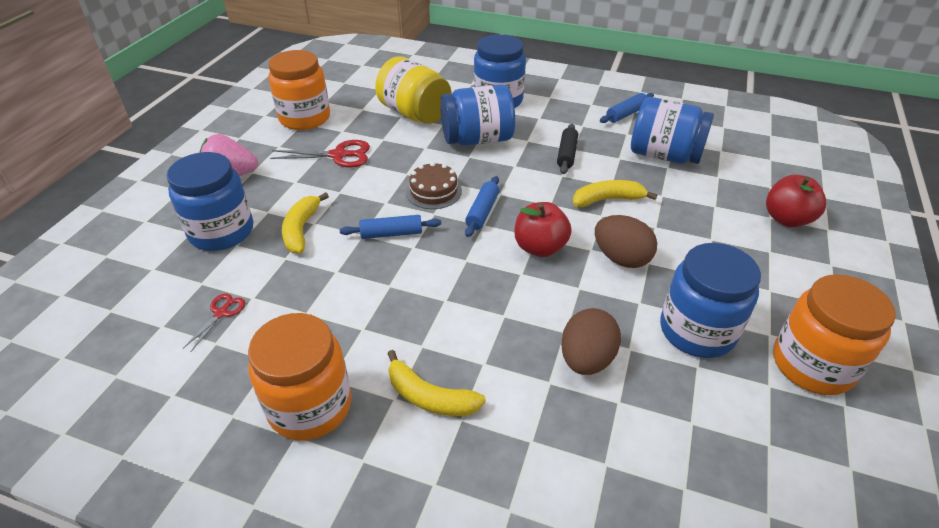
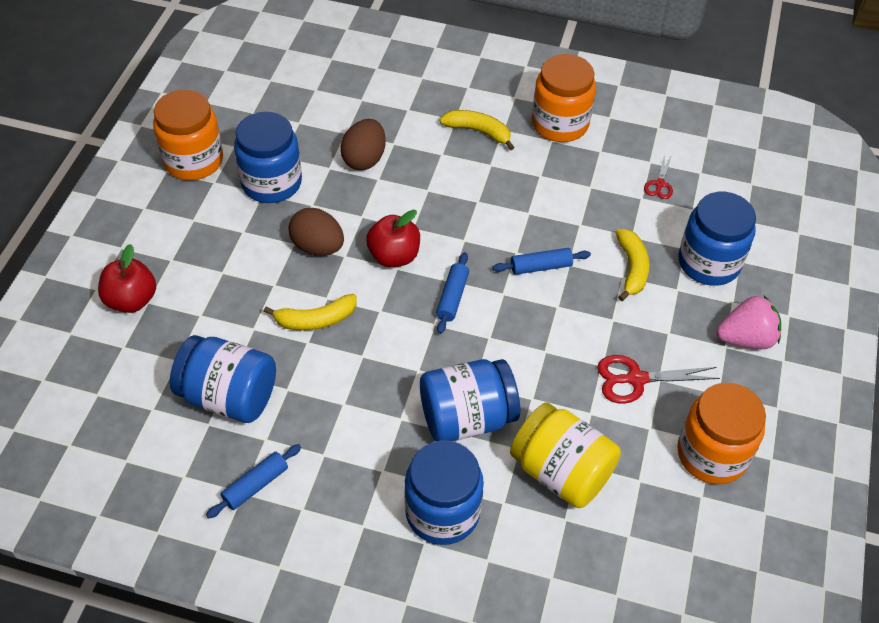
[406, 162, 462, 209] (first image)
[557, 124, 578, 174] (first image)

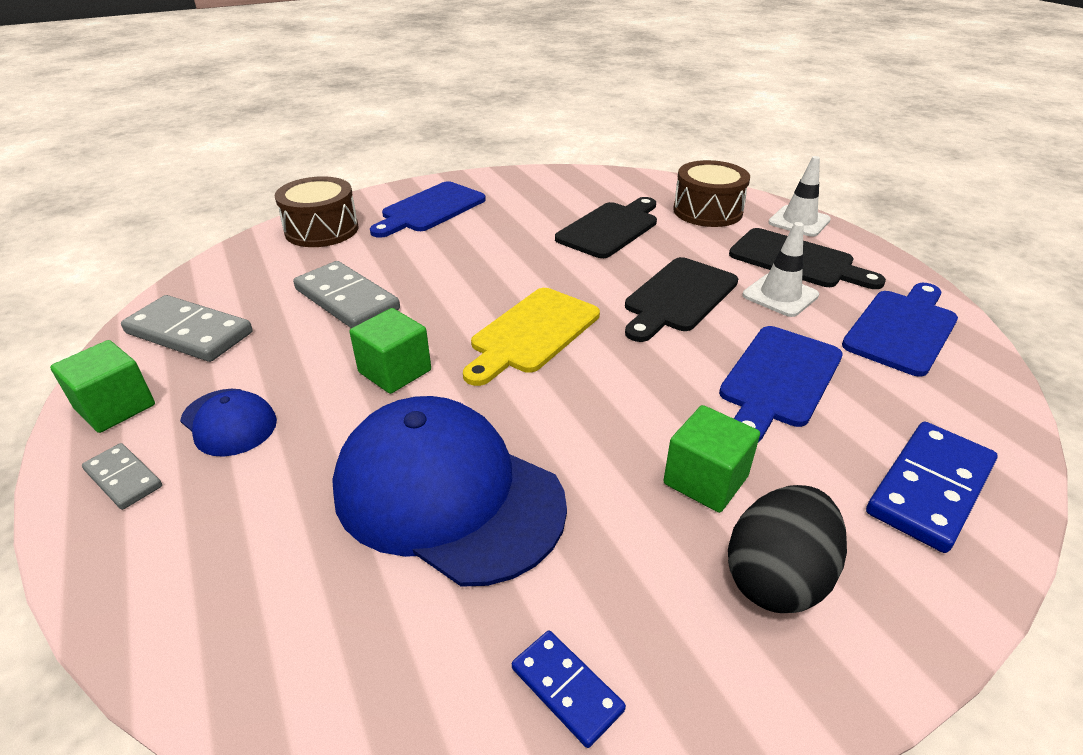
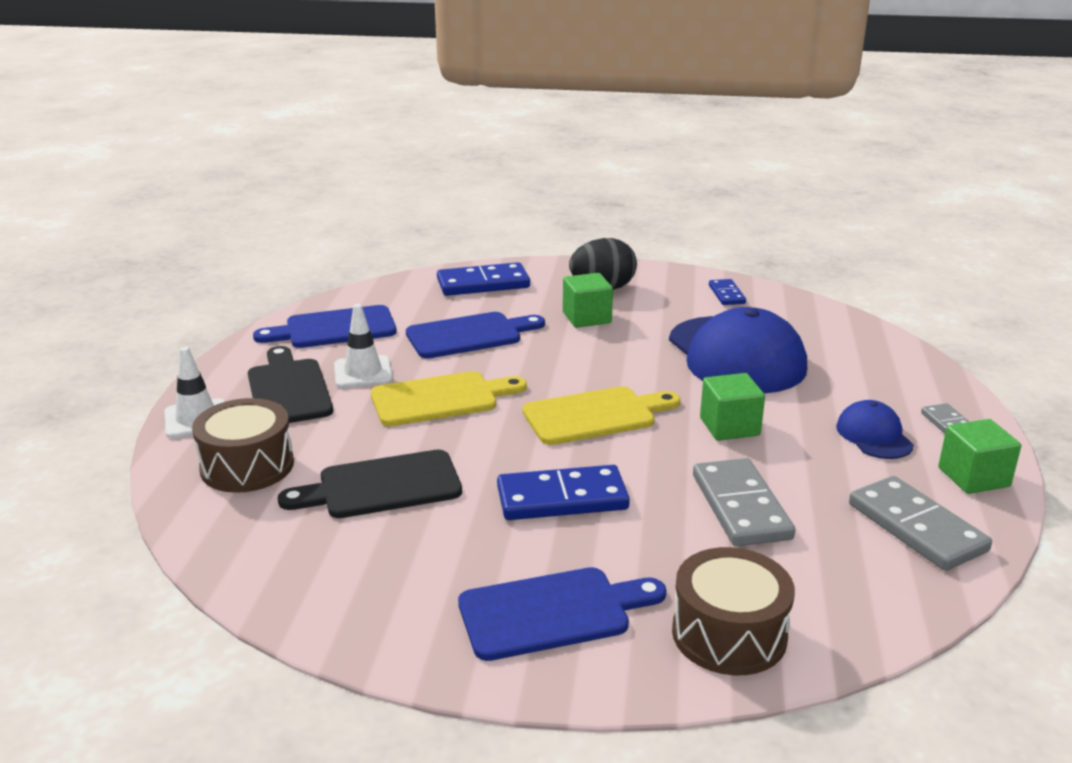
[497, 465, 630, 520]
[371, 371, 527, 426]

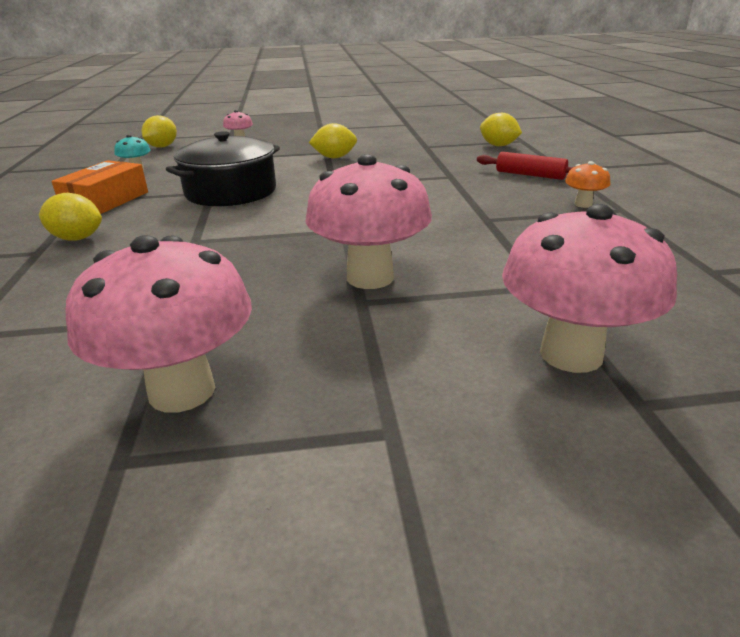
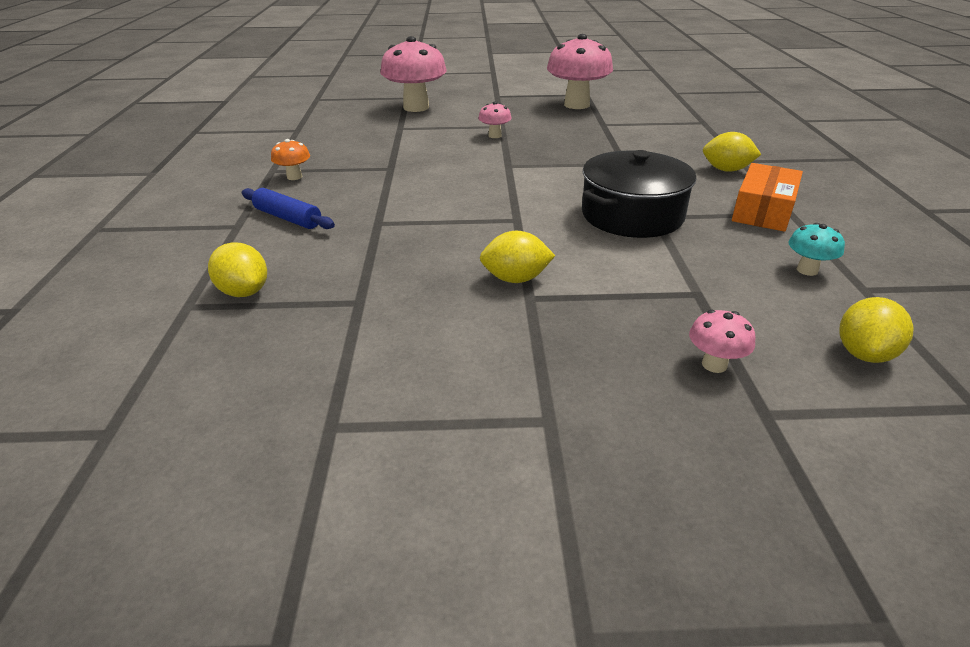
[242, 188, 335, 229]
[478, 102, 512, 138]

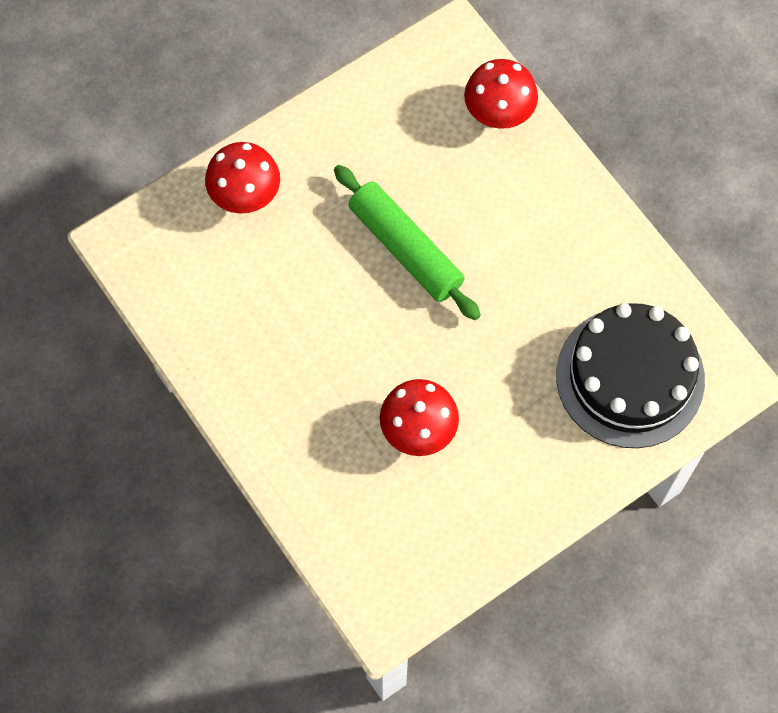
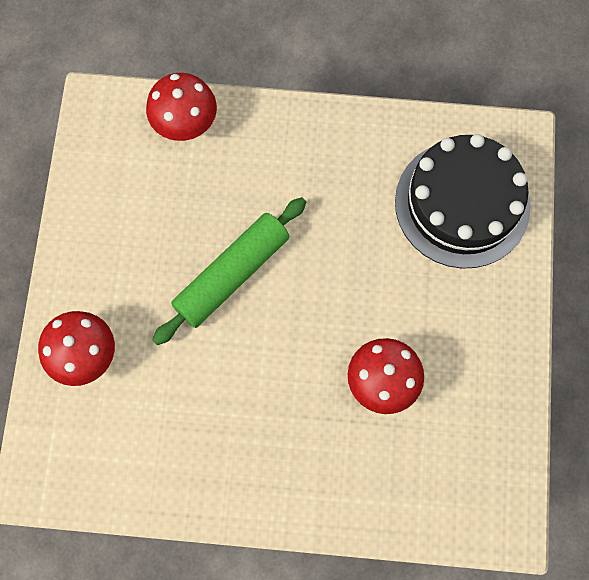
[152, 197, 306, 345]

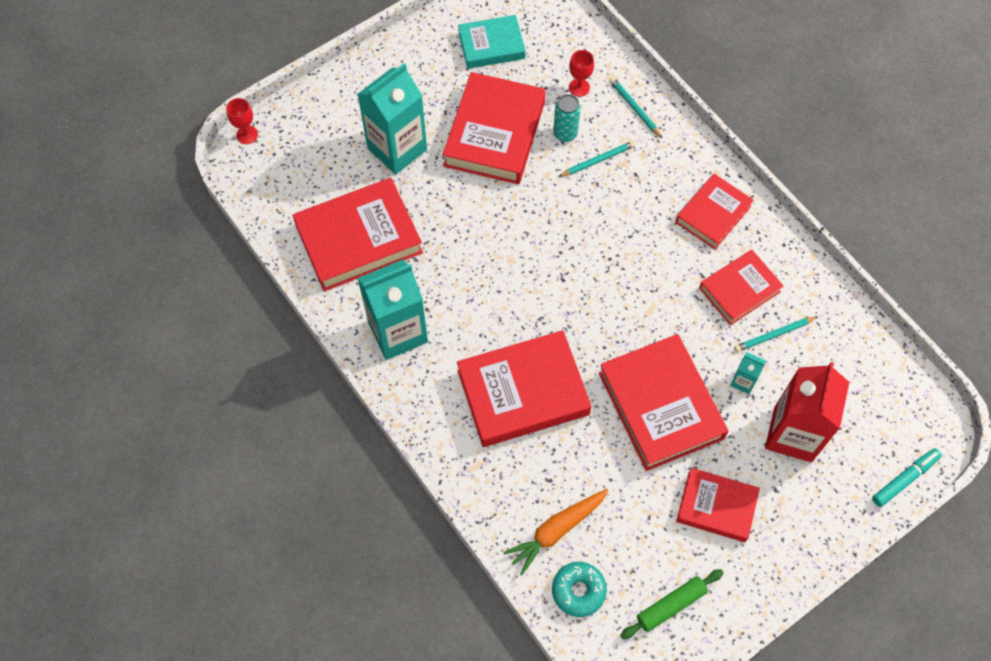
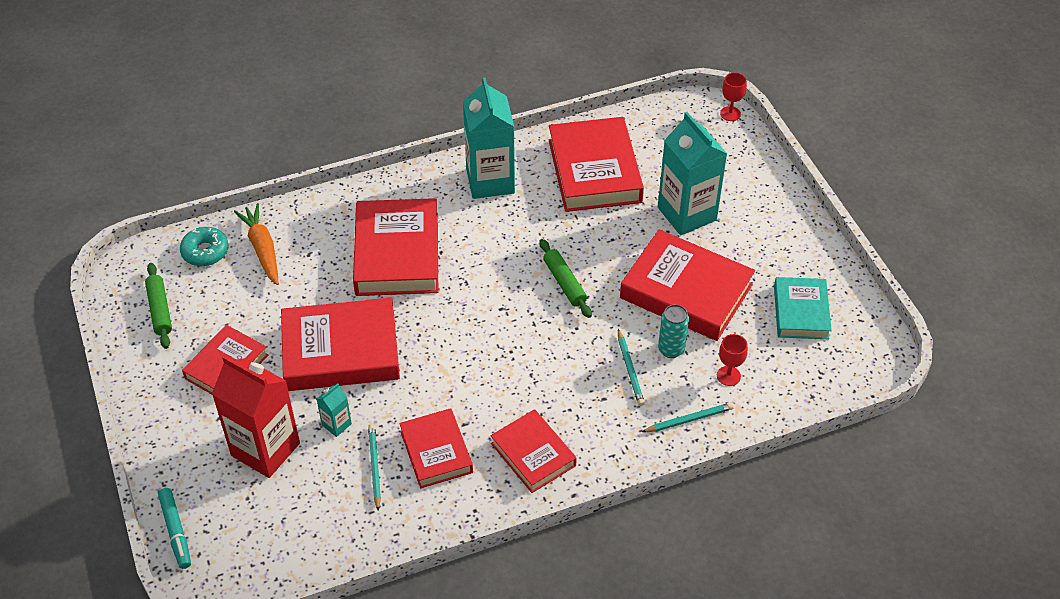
[539, 239, 592, 318]

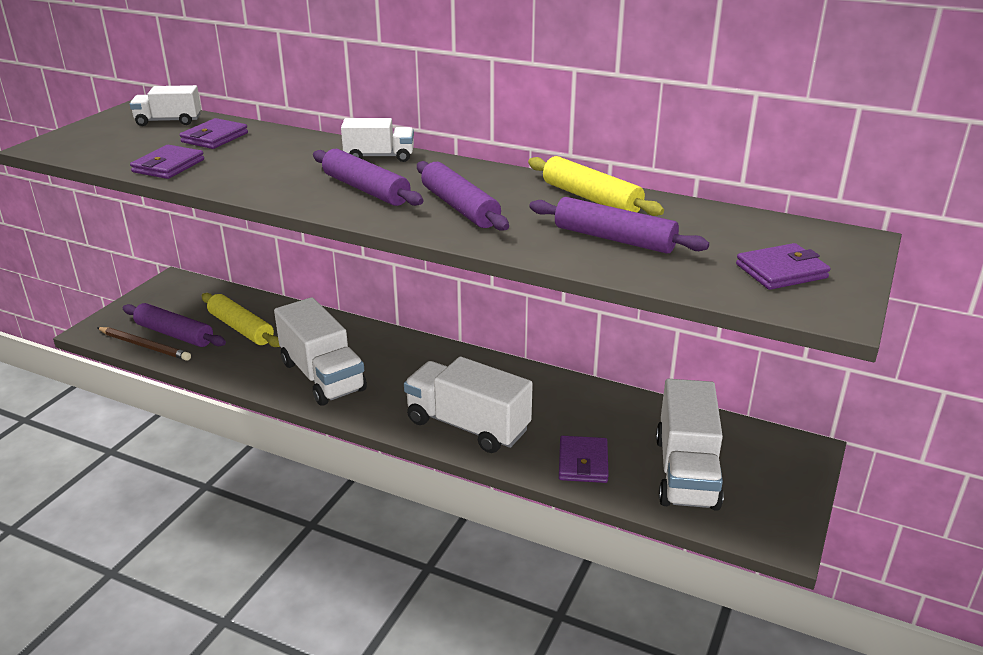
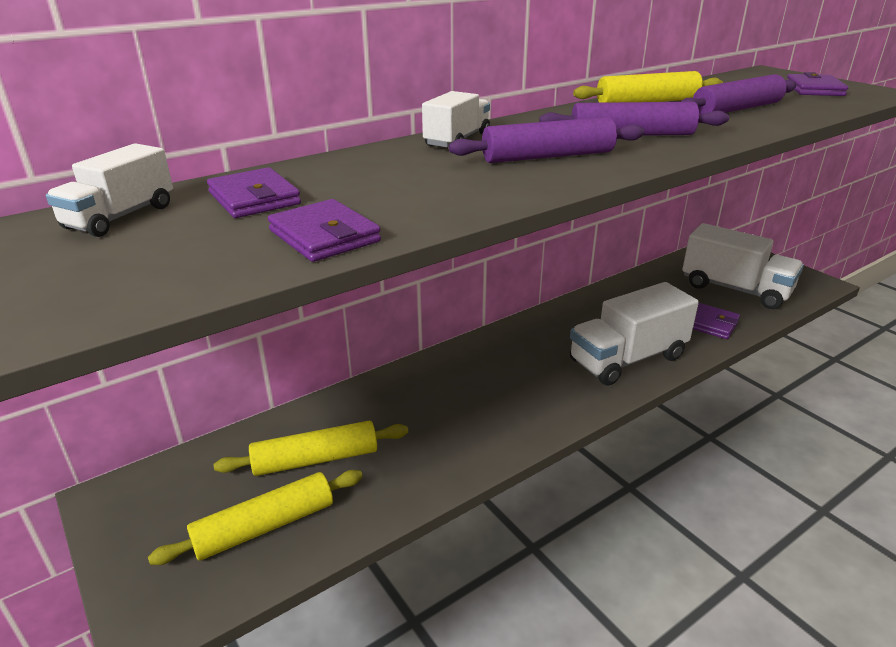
[97, 327, 191, 361] (first image)
[274, 297, 367, 406] (first image)
[148, 470, 363, 565]

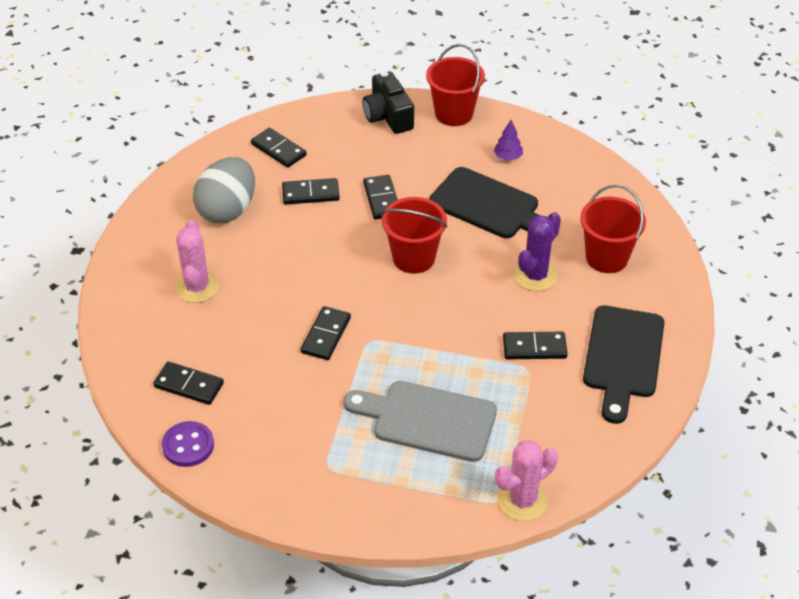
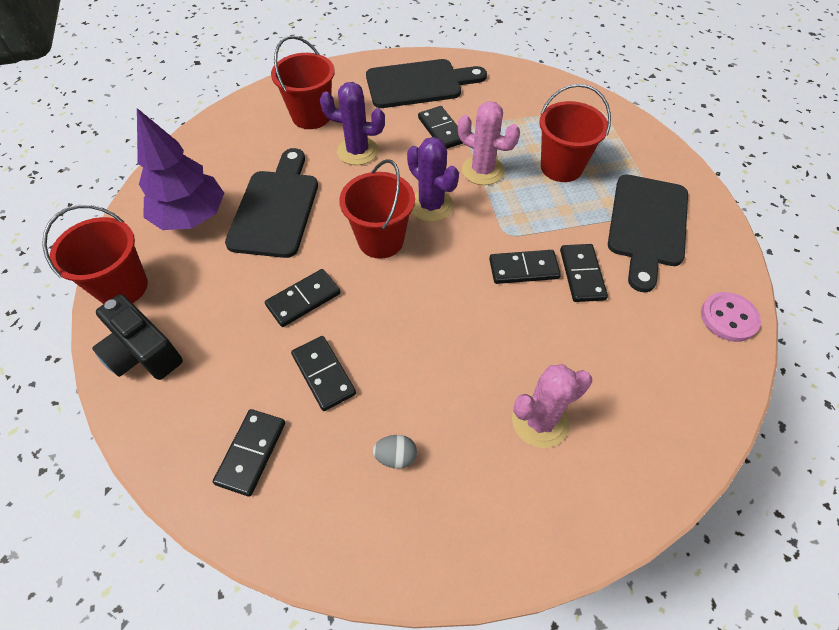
[407, 137, 459, 222]
[608, 175, 688, 292]
[560, 244, 608, 302]
[458, 101, 520, 185]
[539, 84, 611, 182]
[701, 292, 761, 342]
[92, 294, 183, 380]
[373, 435, 417, 469]
[137, 108, 224, 230]

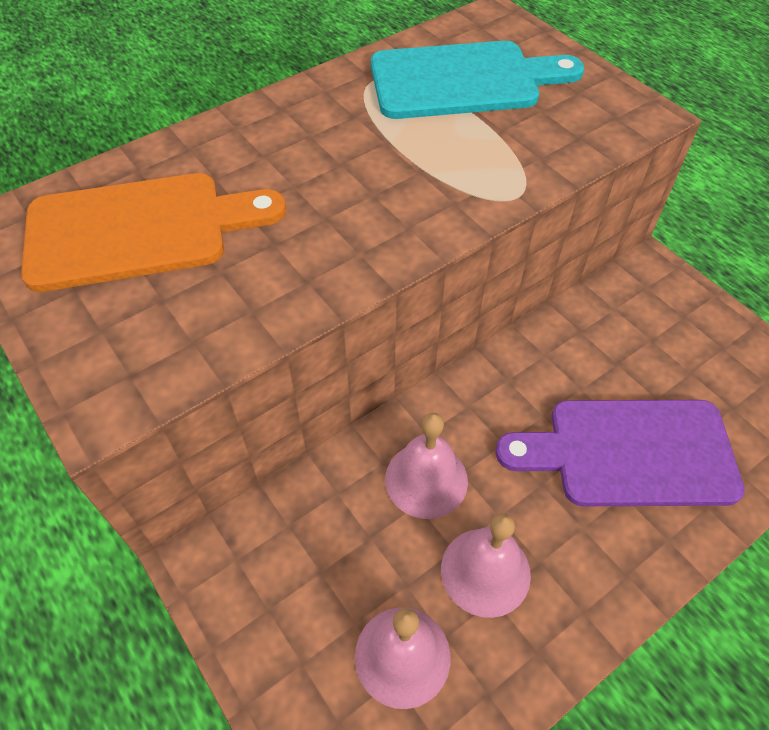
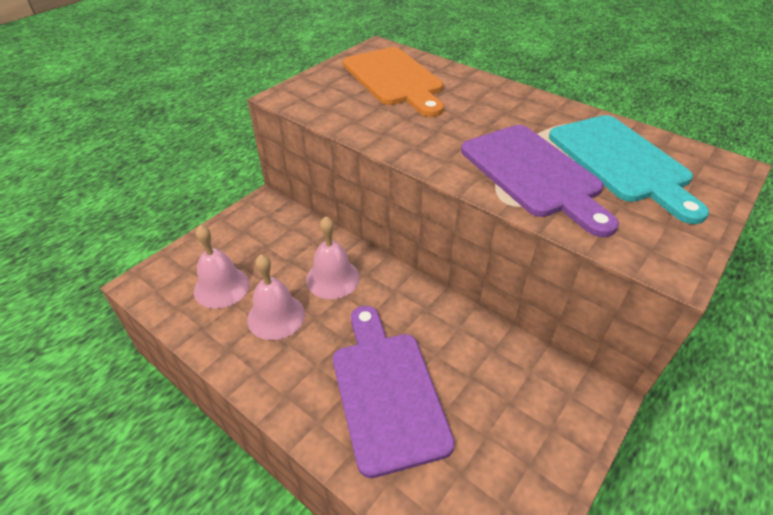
[461, 125, 619, 237]

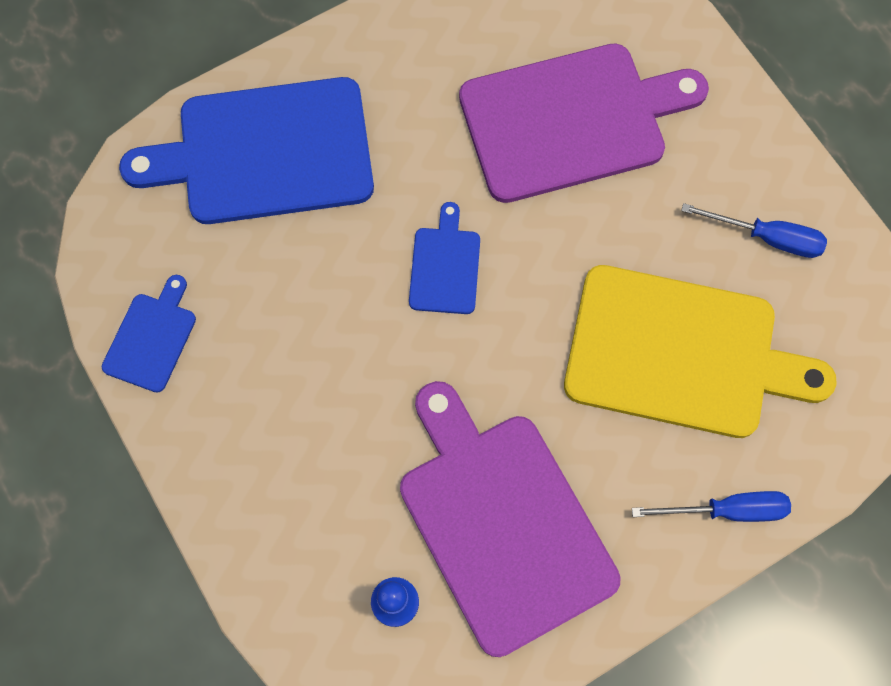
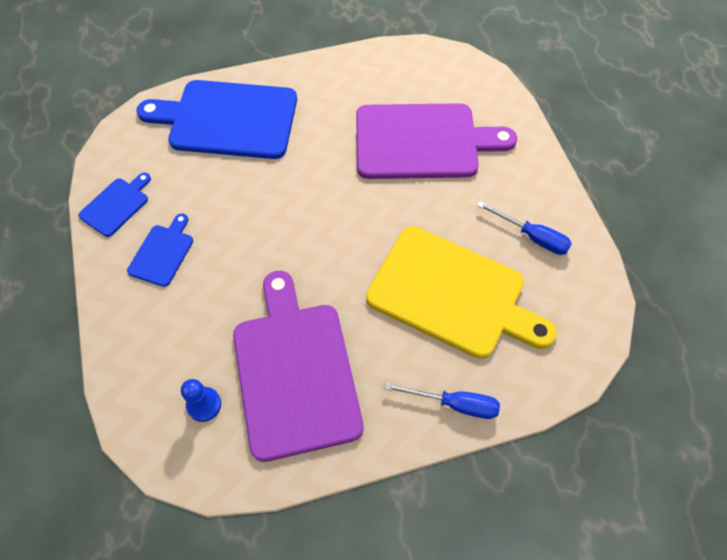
[127, 213, 193, 287]

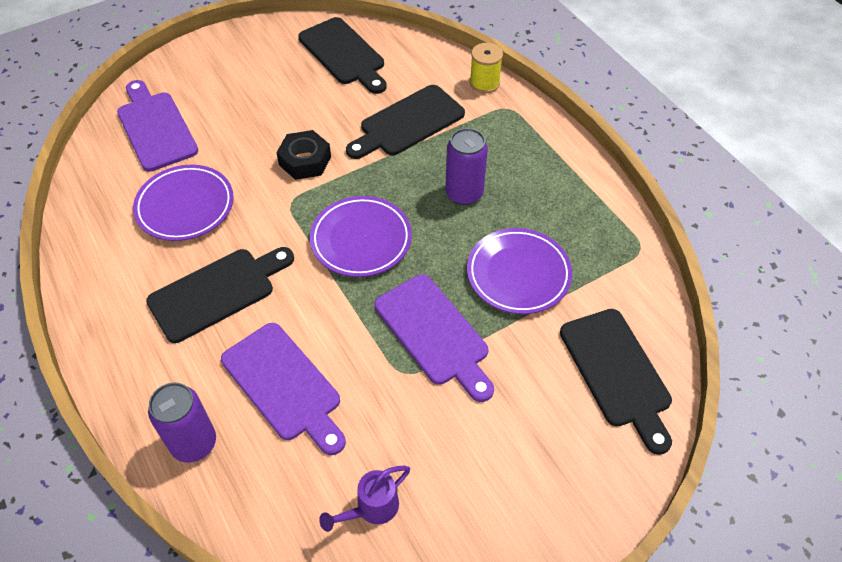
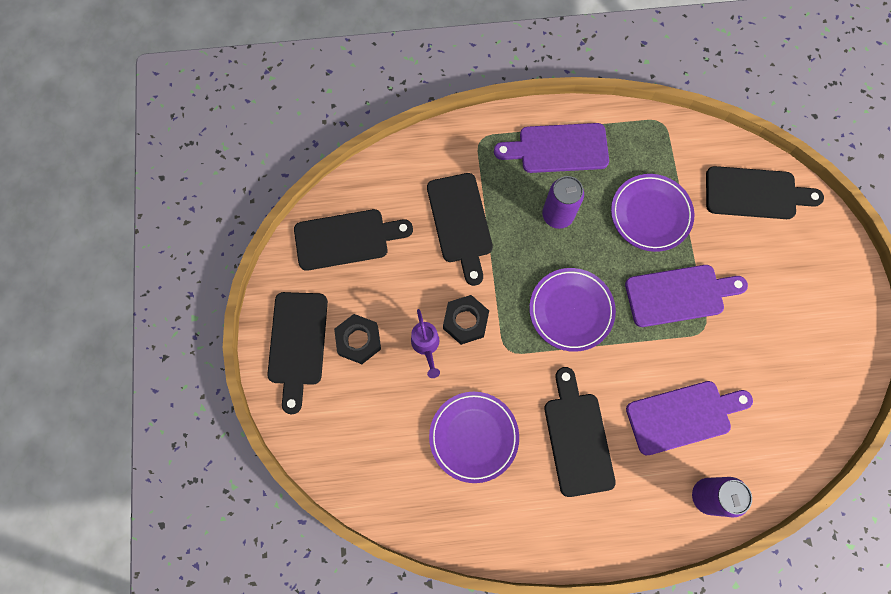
[470, 43, 503, 93] (first image)
[267, 292, 328, 414]
[334, 314, 381, 364]
[494, 123, 609, 173]
[411, 309, 440, 378]

